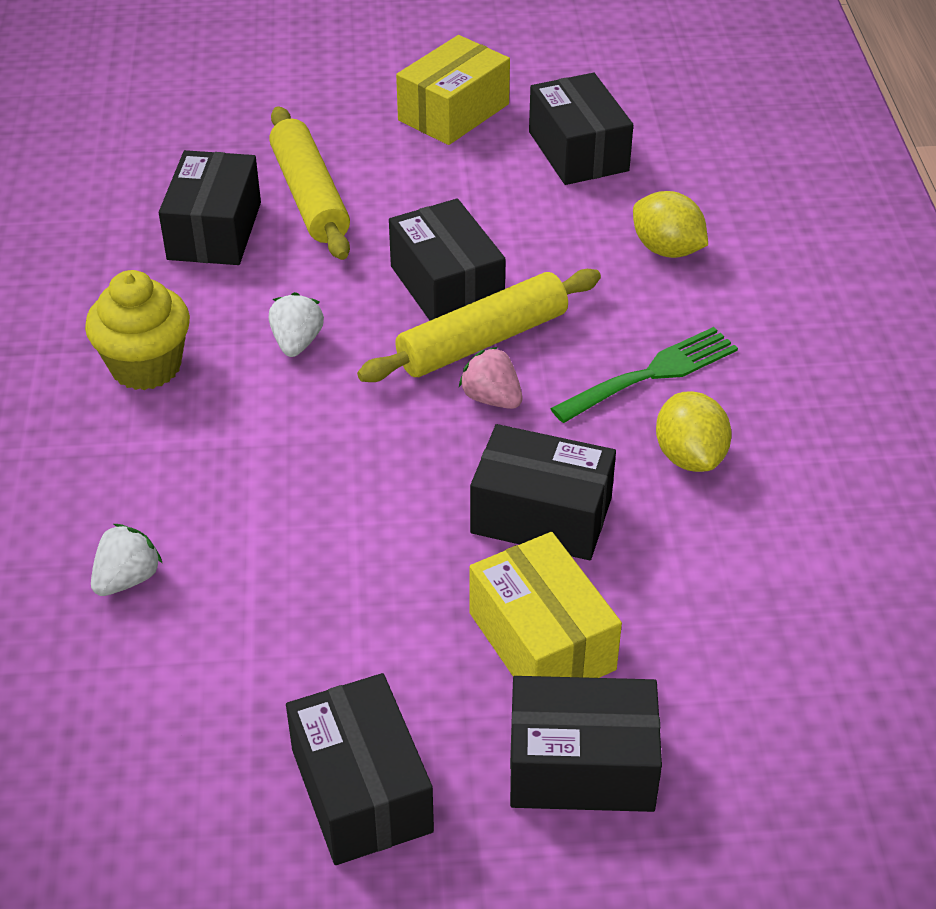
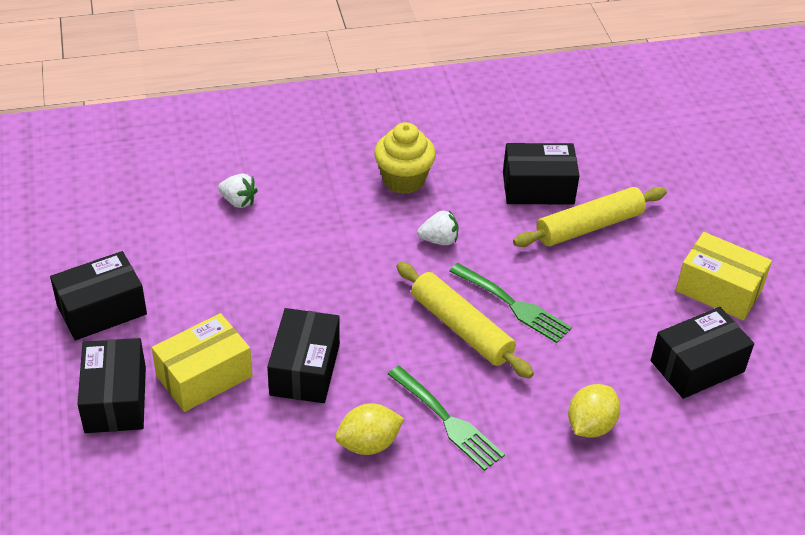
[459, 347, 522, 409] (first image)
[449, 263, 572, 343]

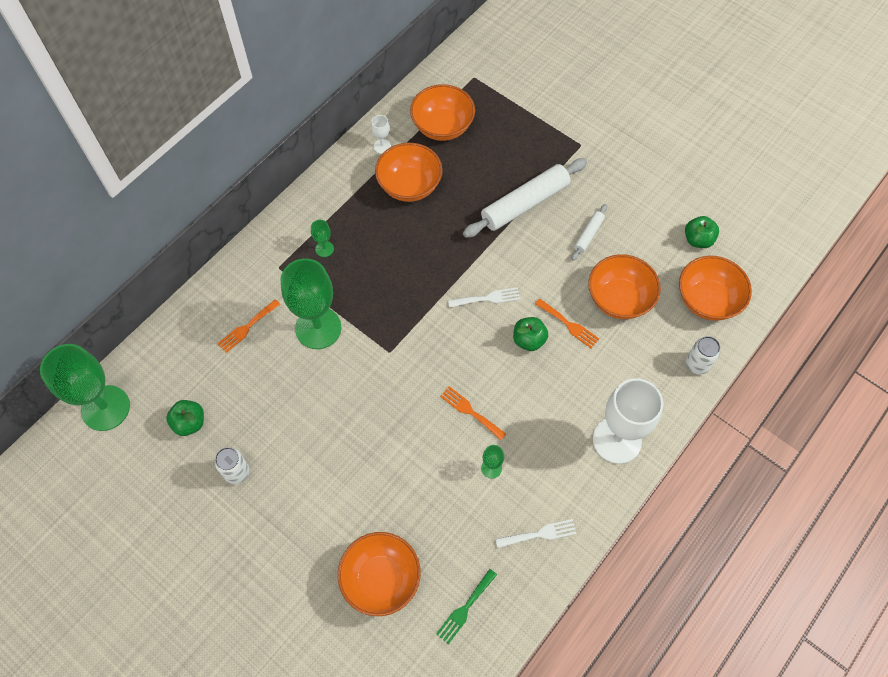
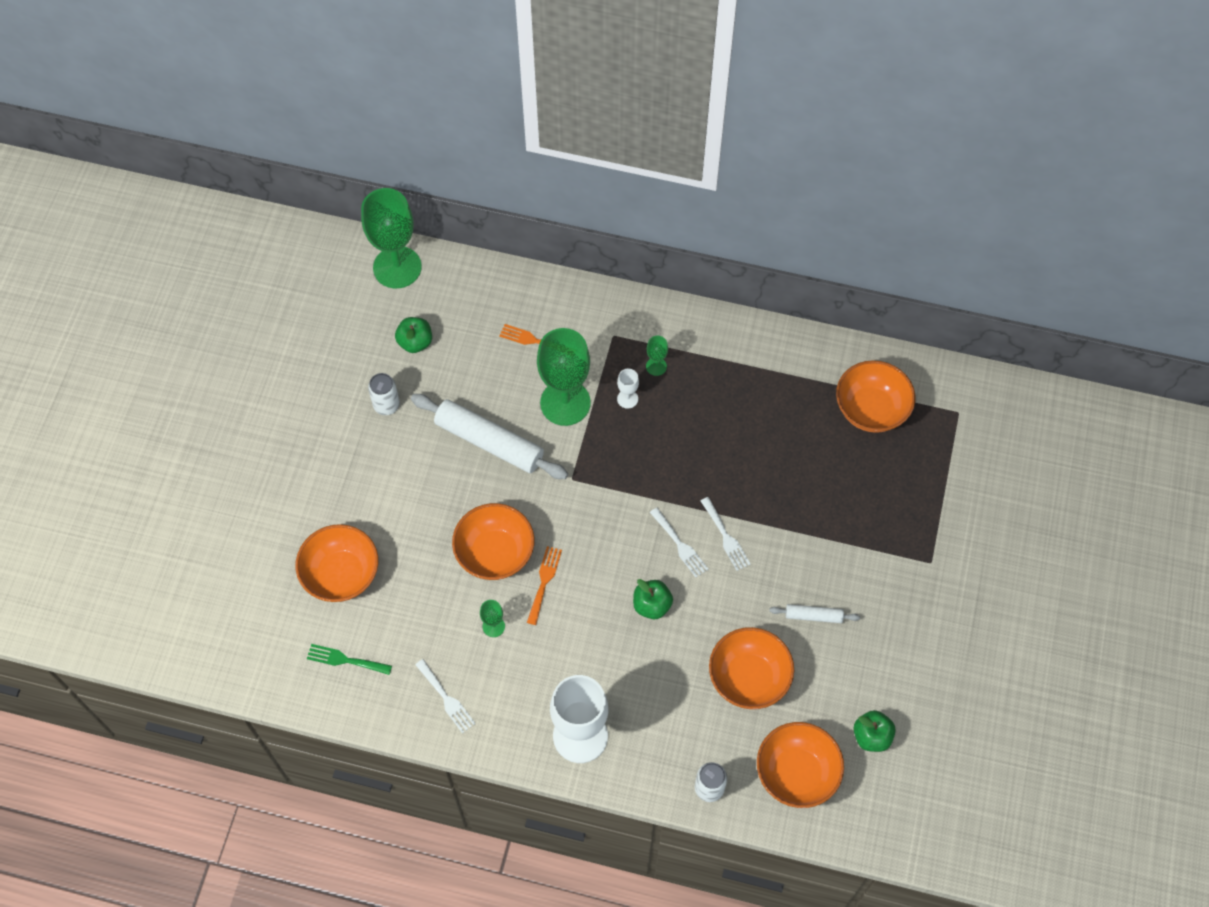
[535, 298, 599, 348] (first image)
[701, 497, 751, 571]
[617, 369, 639, 409]
[452, 503, 535, 580]
[411, 394, 568, 479]

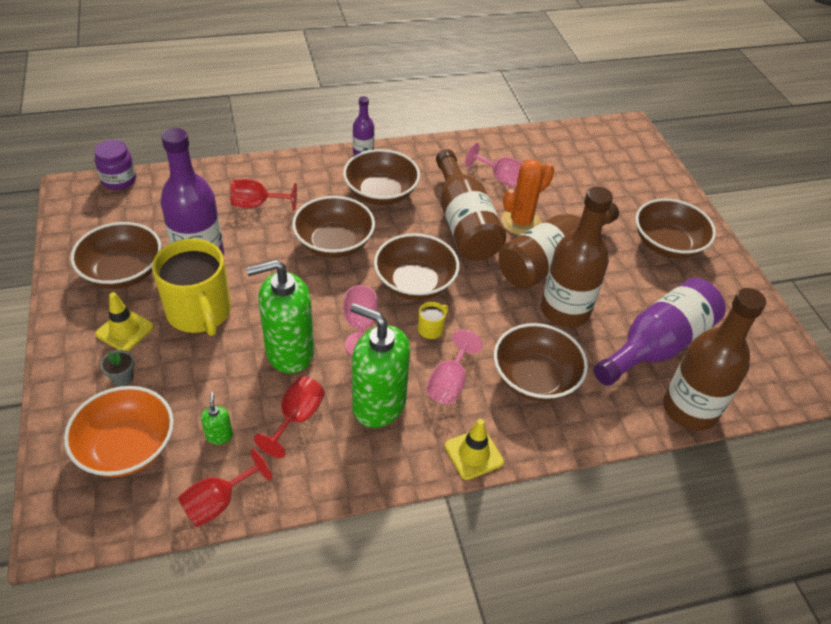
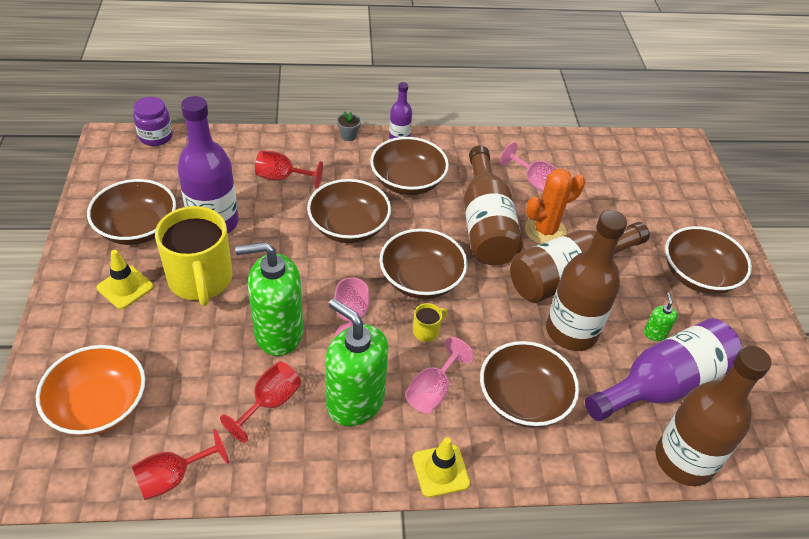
[337, 112, 361, 141]
[644, 293, 677, 341]

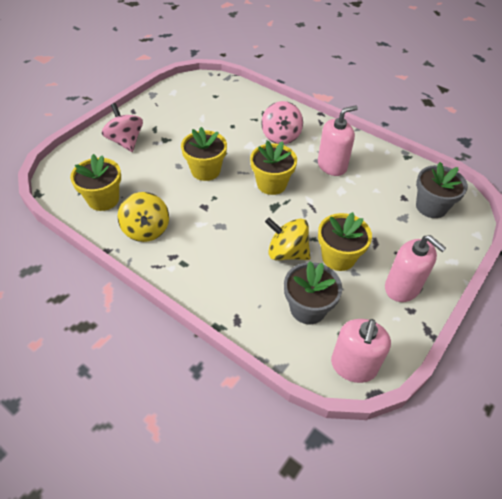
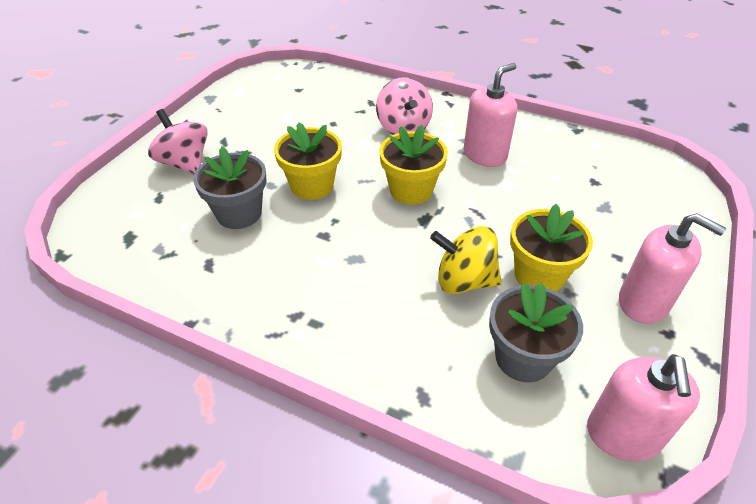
[70, 154, 121, 211] (first image)
[117, 192, 169, 242] (first image)
[193, 147, 266, 229]

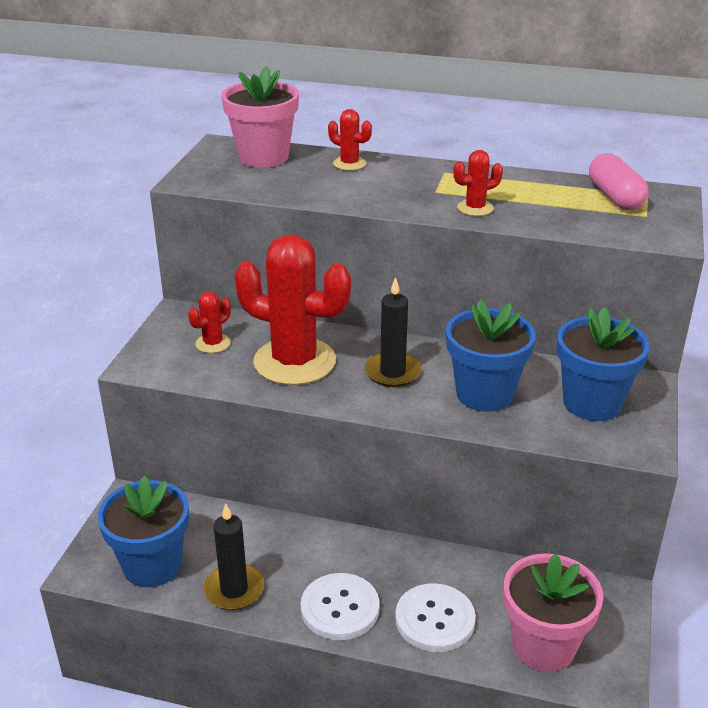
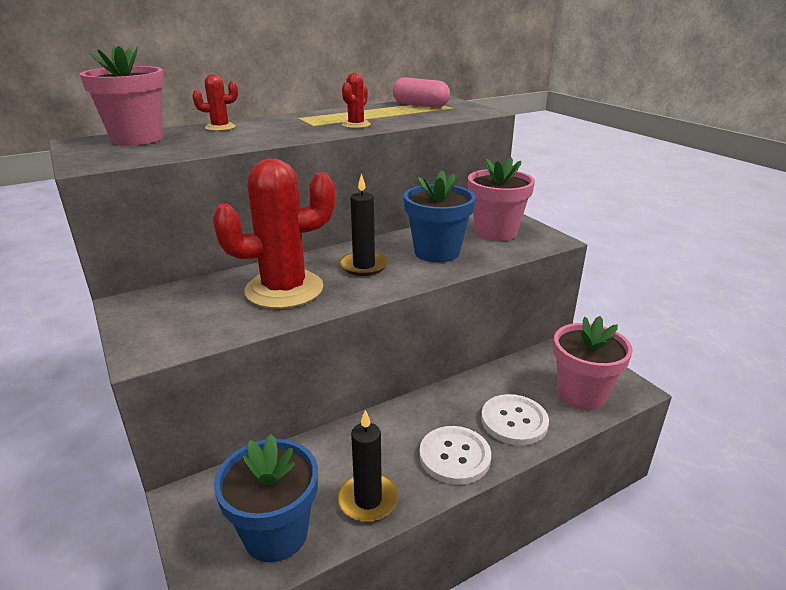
[188, 291, 231, 353] (first image)
[468, 157, 535, 241]

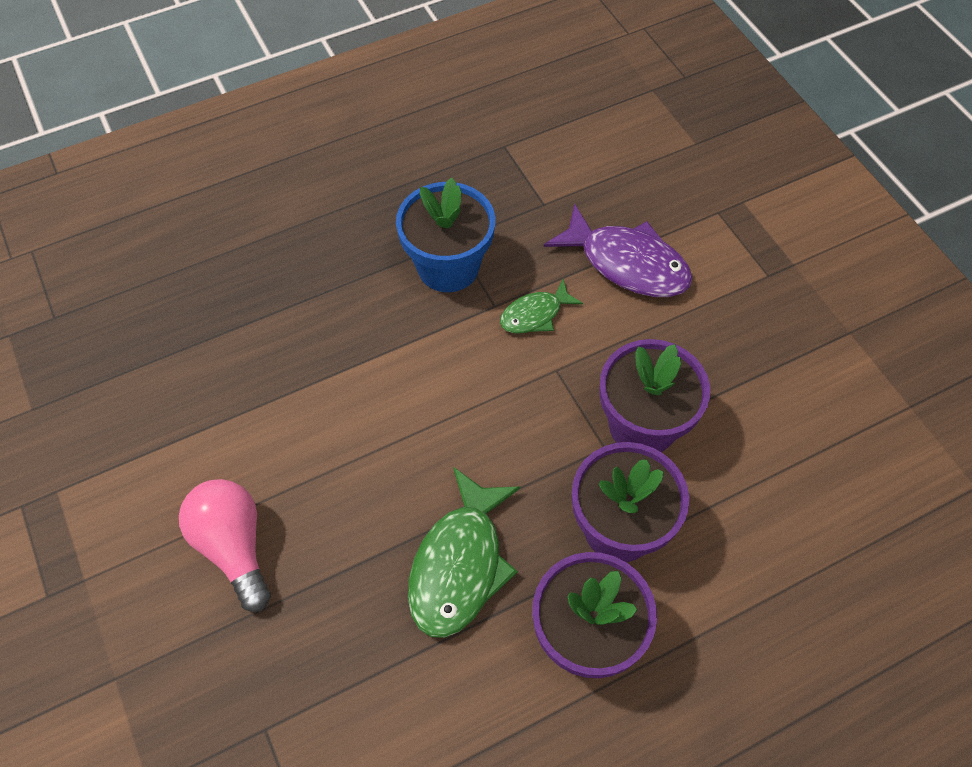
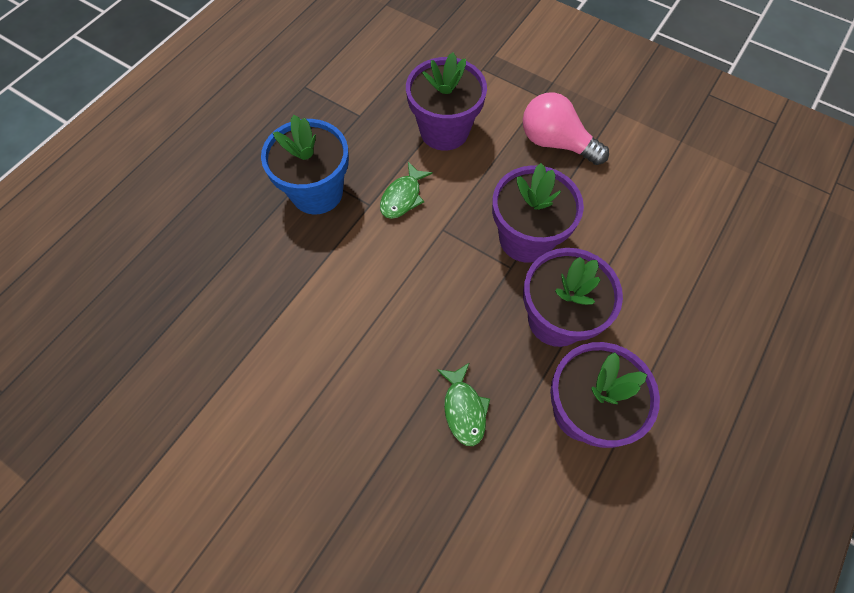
[523, 92, 609, 165]
[406, 53, 487, 151]
[437, 362, 490, 446]

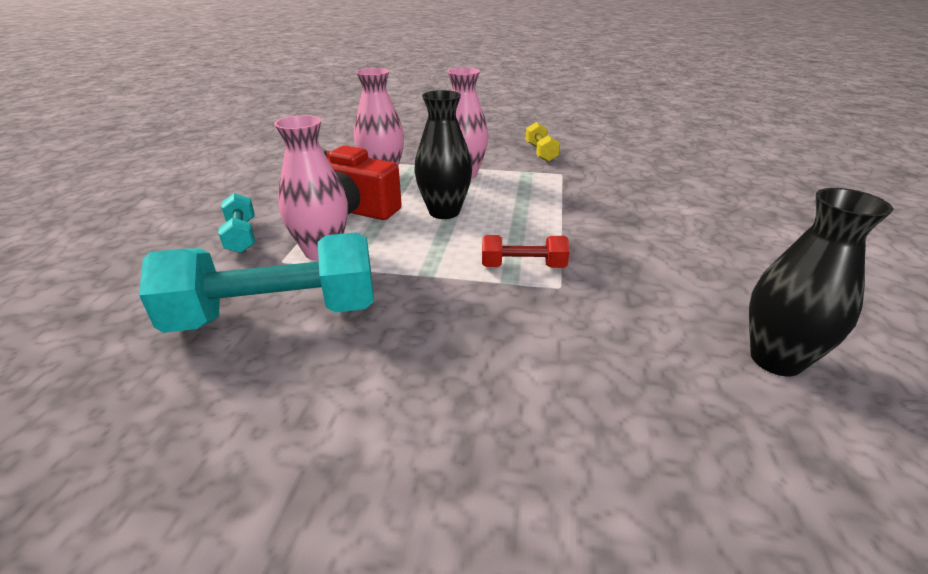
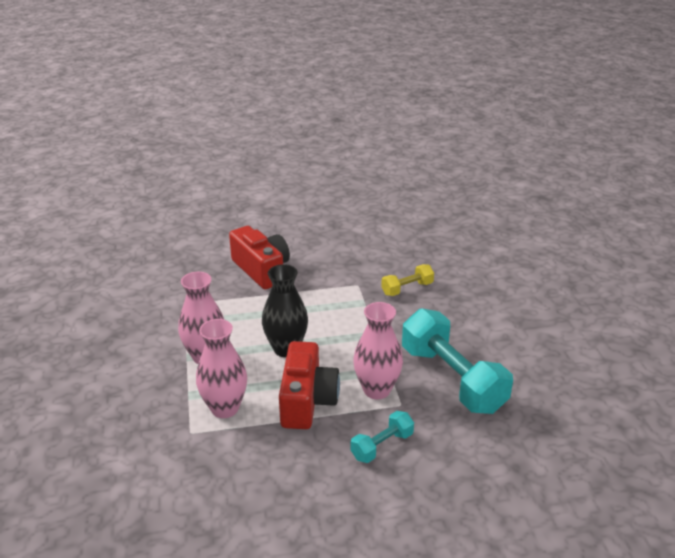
[482, 235, 569, 268] (first image)
[749, 188, 893, 376] (first image)
[229, 226, 290, 289]
[381, 264, 434, 296]

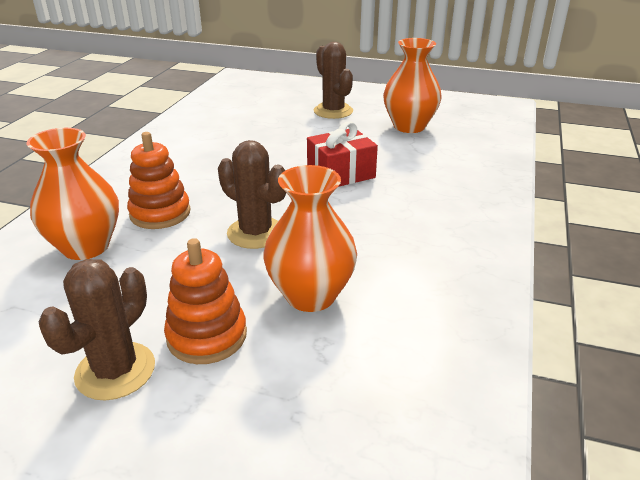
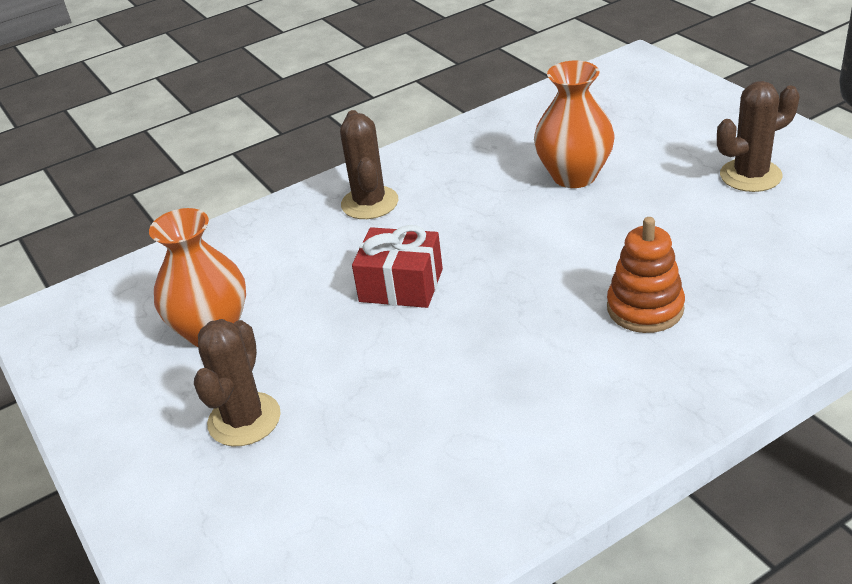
[26, 128, 119, 260] (first image)
[164, 238, 247, 364] (first image)
[340, 110, 398, 219]

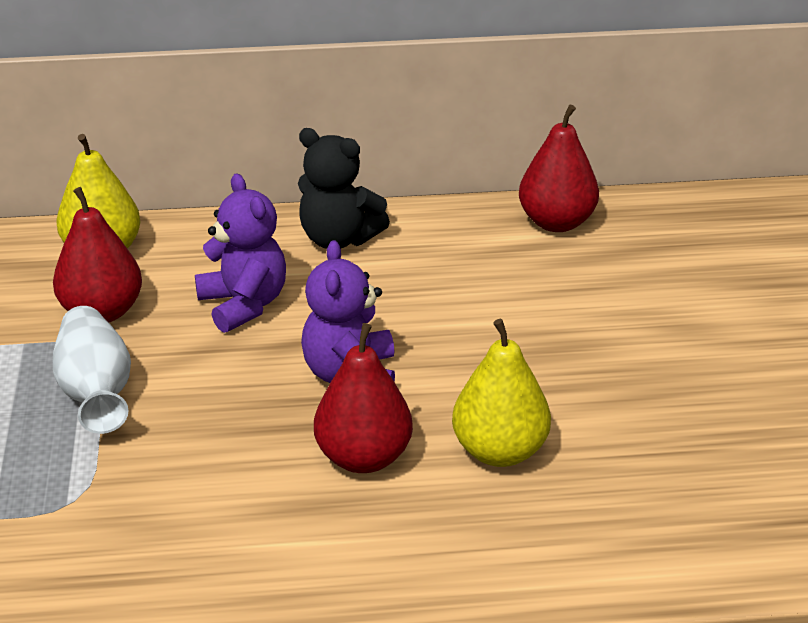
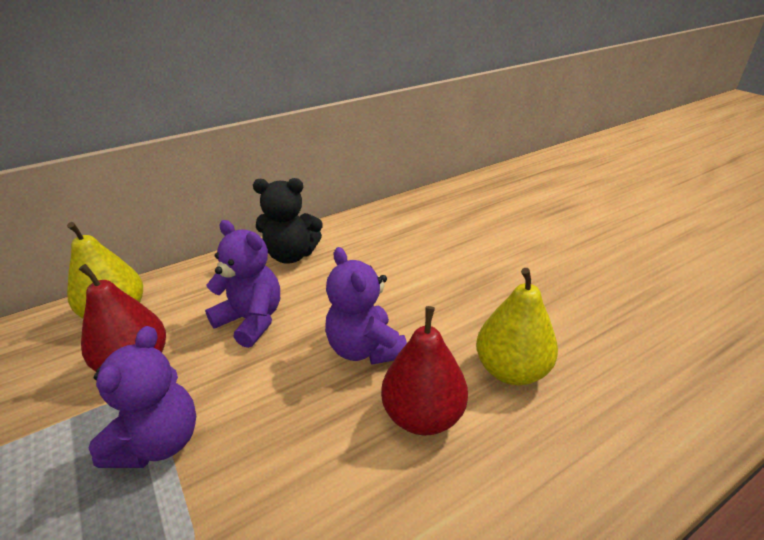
[519, 105, 599, 232] (first image)
[89, 326, 196, 468]

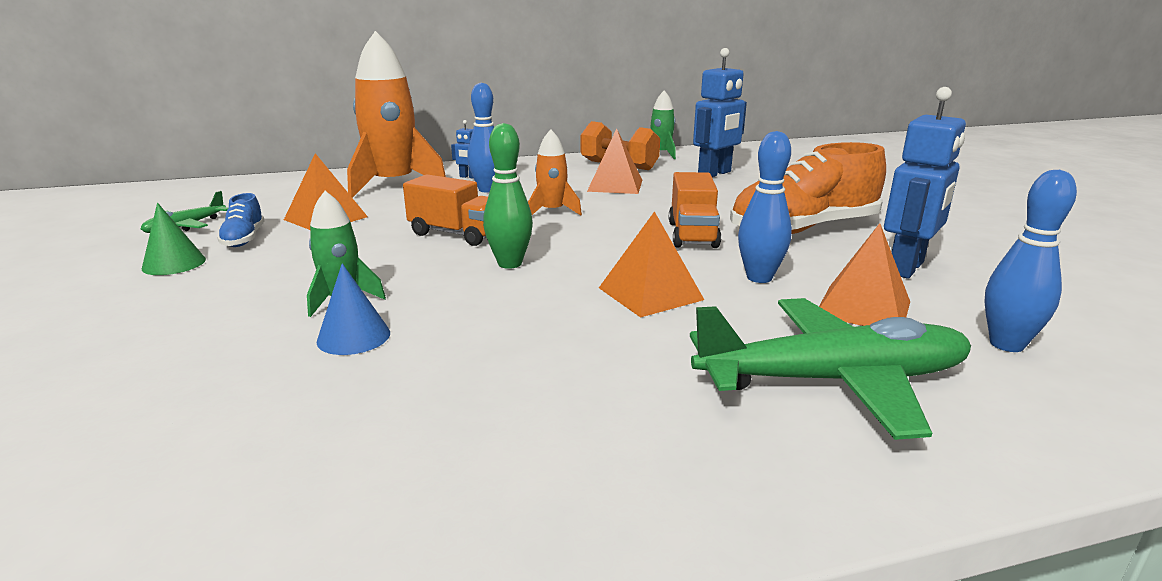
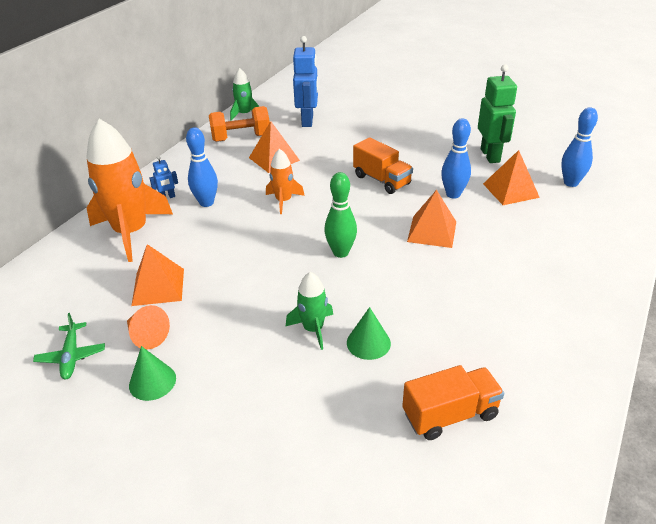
[690, 298, 971, 440] (first image)
[730, 142, 886, 234] (first image)
[402, 365, 504, 440]
[127, 305, 170, 349]
[347, 307, 391, 360]
[478, 64, 517, 163]

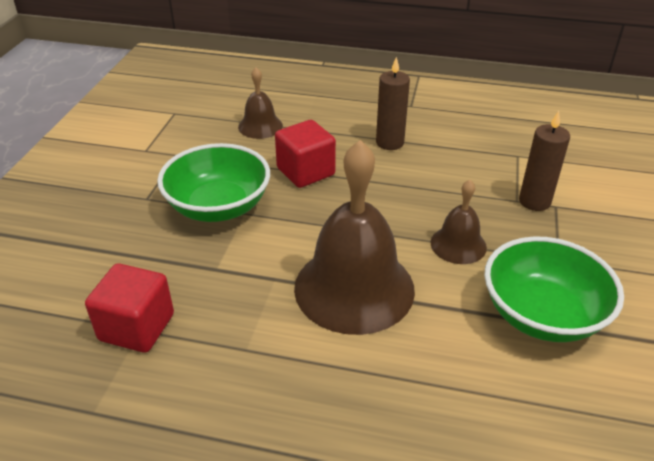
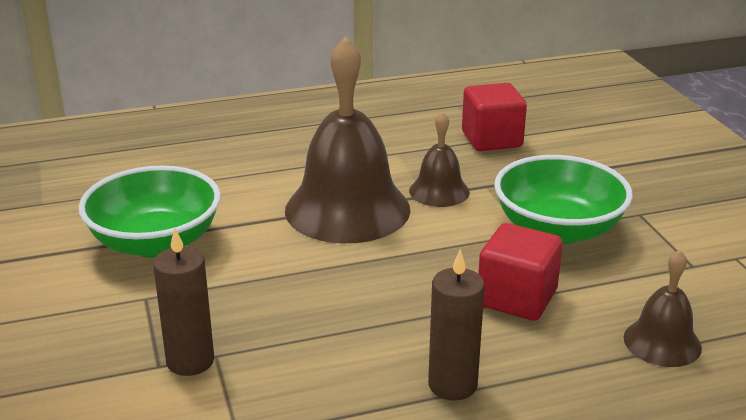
[409, 111, 470, 207]

